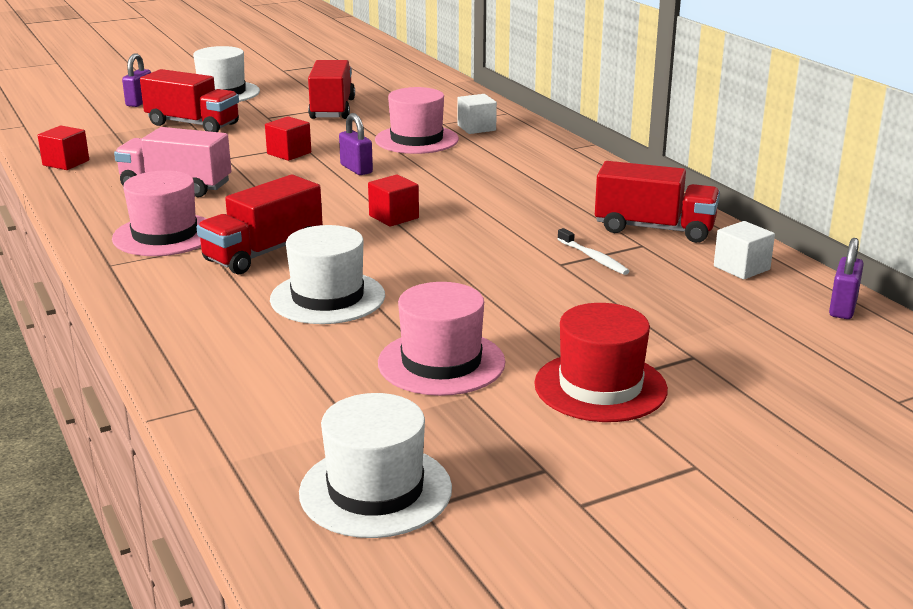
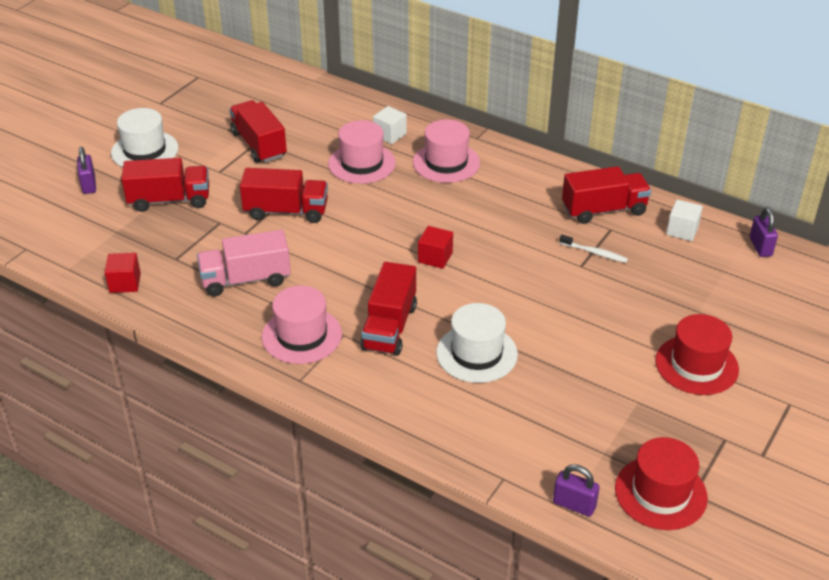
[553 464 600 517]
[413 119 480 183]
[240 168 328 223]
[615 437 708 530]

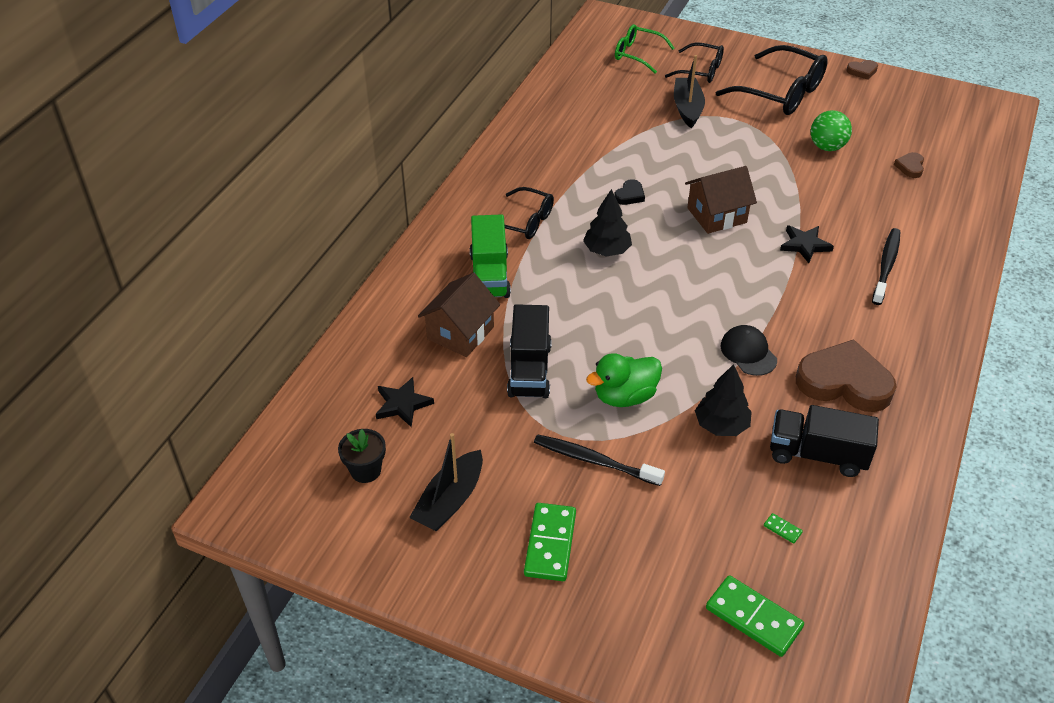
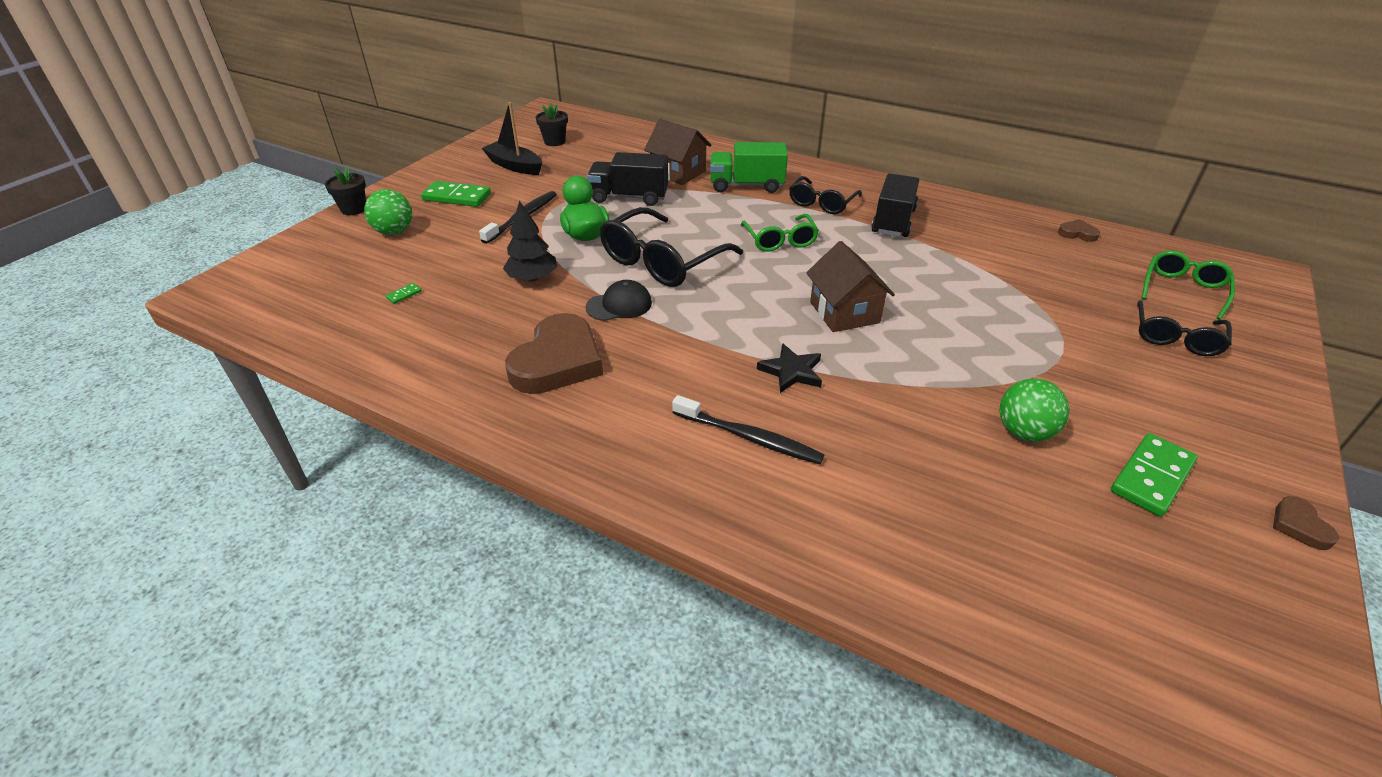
[376 377 434 427] (first image)
[614 179 645 205] (first image)
[674 55 705 128] (first image)
[325 166 366 215]
[364 189 412 235]
[1111 433 1198 517]
[600 207 743 287]
[871 174 919 237]
[1058 219 1100 242]
[740 214 819 251]

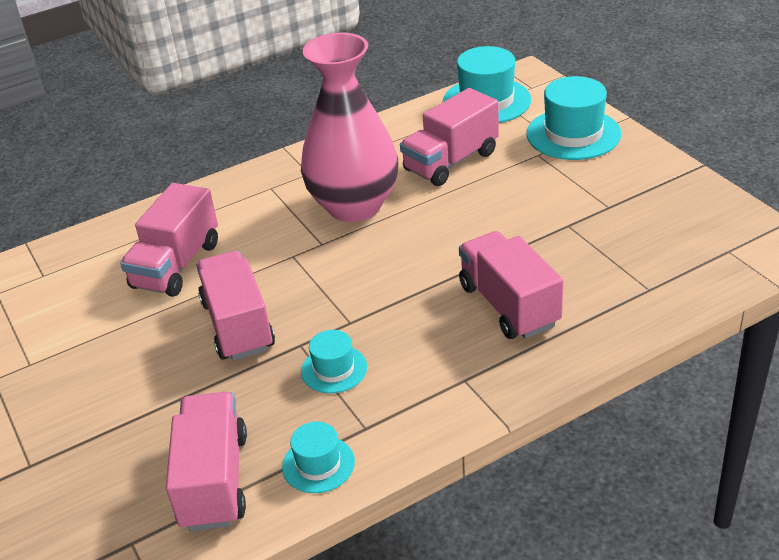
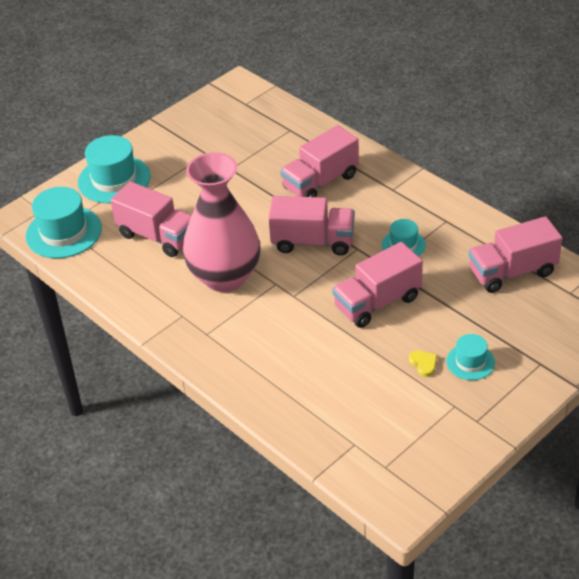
[409 350 437 377]
[268 196 355 255]
[446 334 495 380]

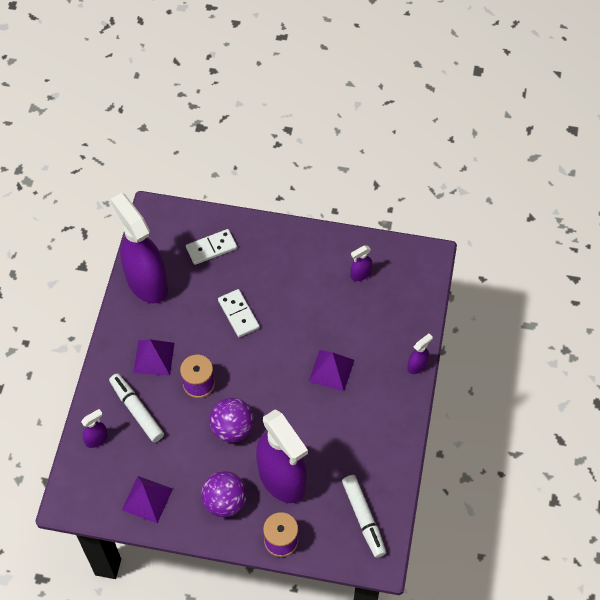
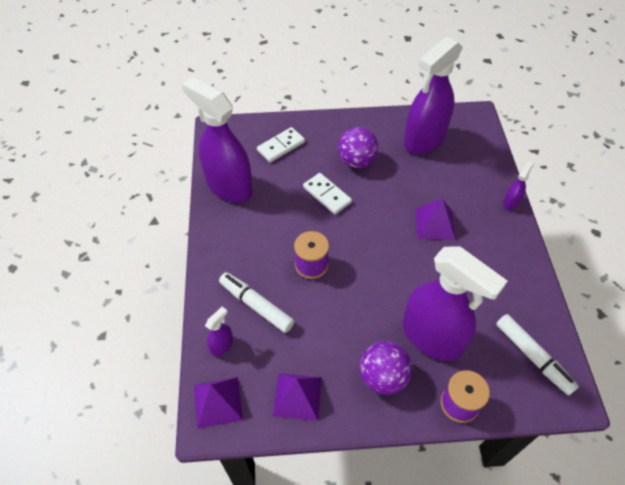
[194 377 243 429]
[338 127 378 168]
[404 37 463 154]

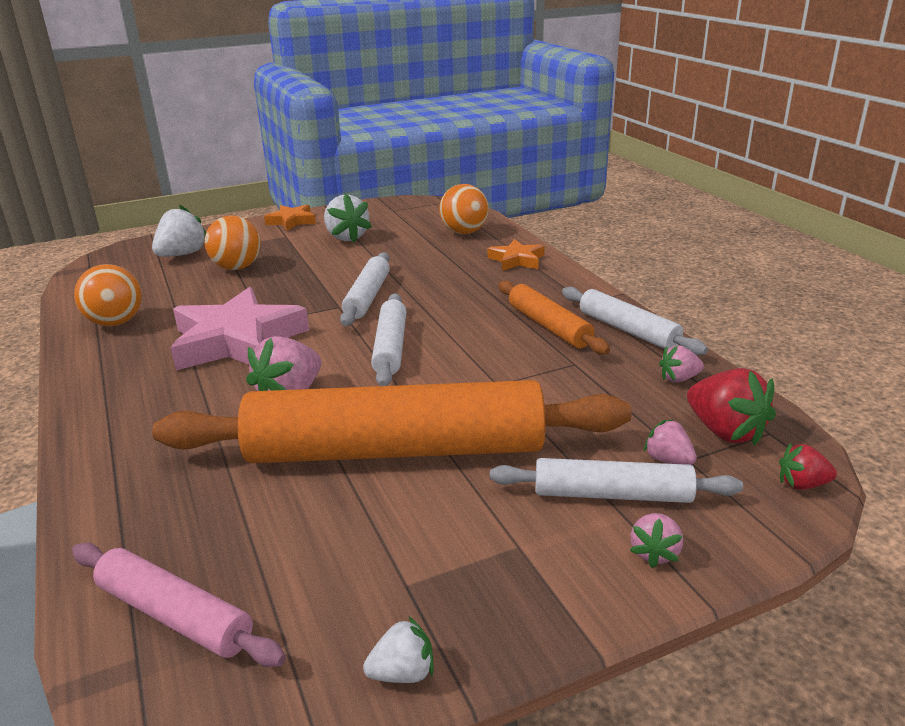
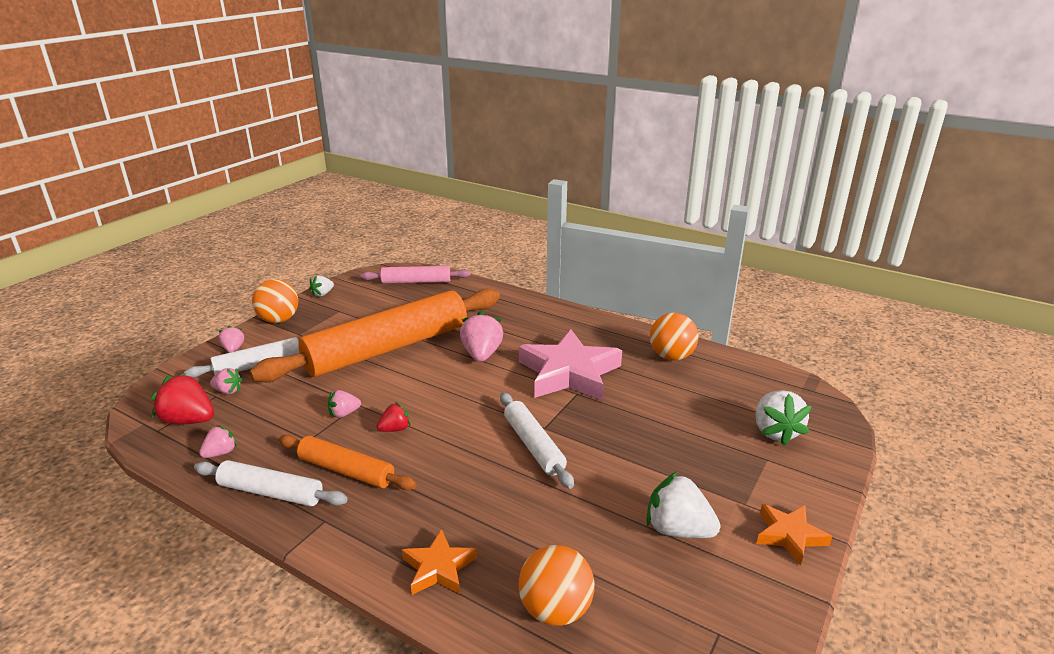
[371 293 406 386] (first image)
[328 390 361 418]
[252 279 298 323]
[377 402 411 432]

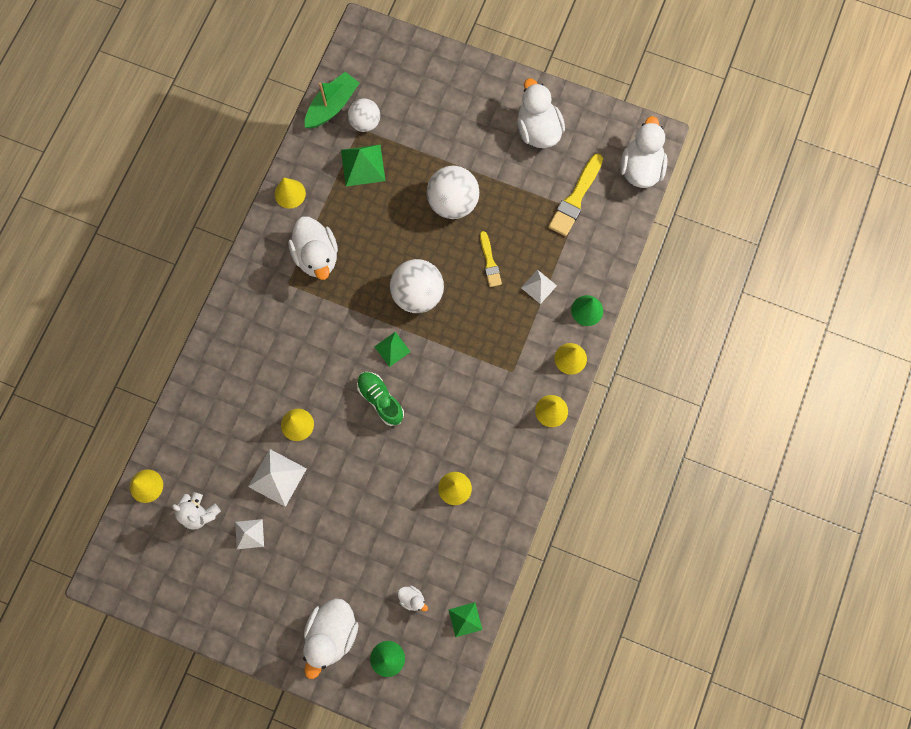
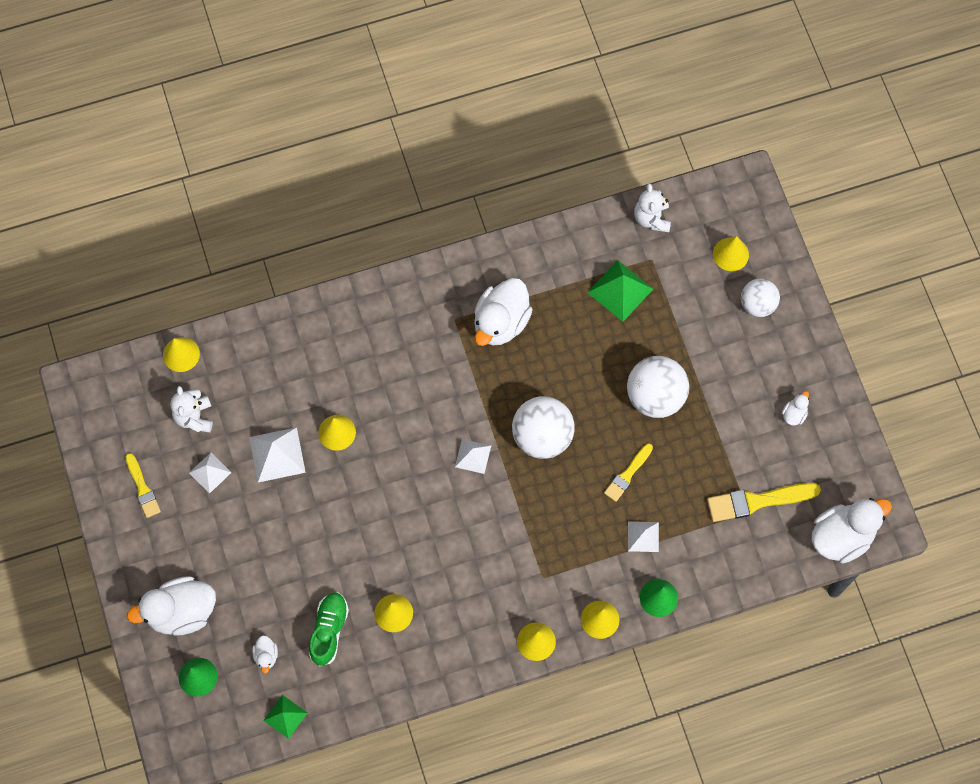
[126 453 161 518]
[713 236 749 271]
[741 278 780 317]
[309 592 349 666]
[634 183 671 232]
[455 439 491 474]
[782 391 809 425]

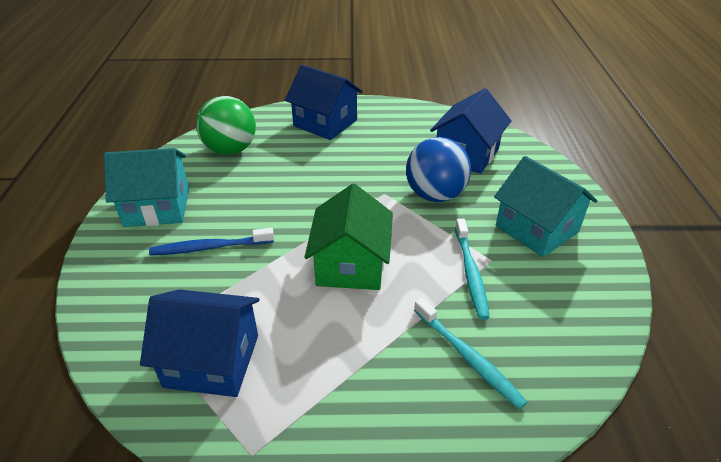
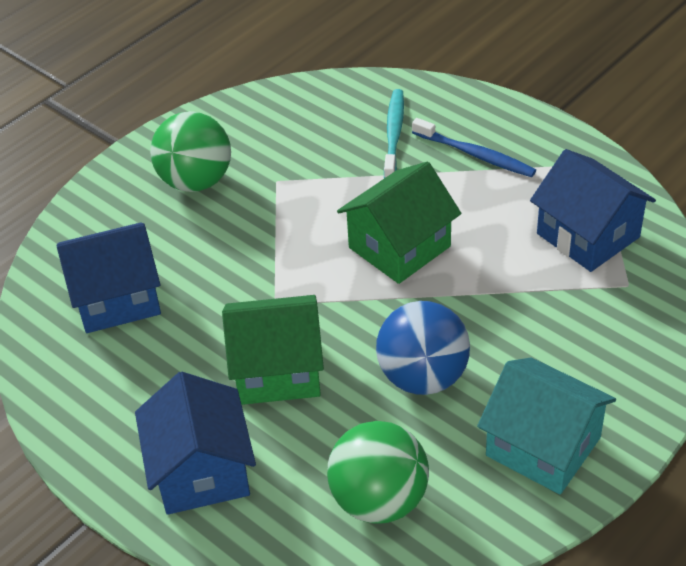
[455 219 490 320] (first image)
[222 295 324 405]
[412 118 536 177]
[376 301 470 395]
[150 111 231 192]

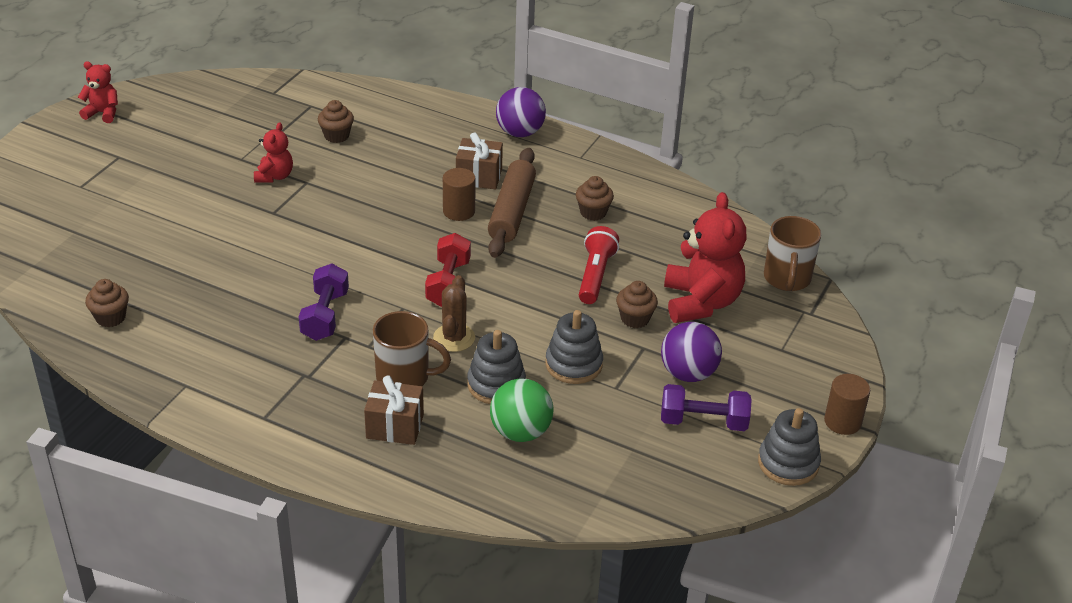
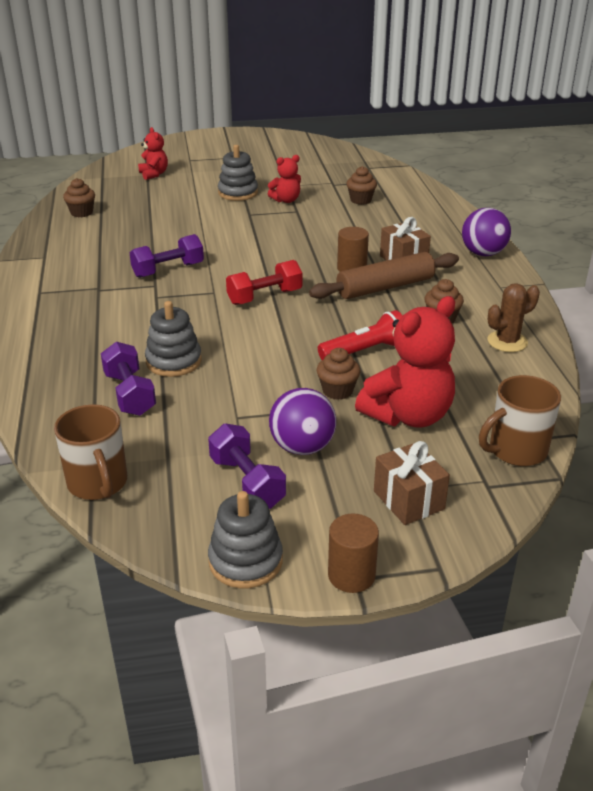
[138 127 168 180]
[374 441 450 525]
[54 404 127 500]
[488 283 540 352]
[218 145 258 201]
[101 342 156 416]

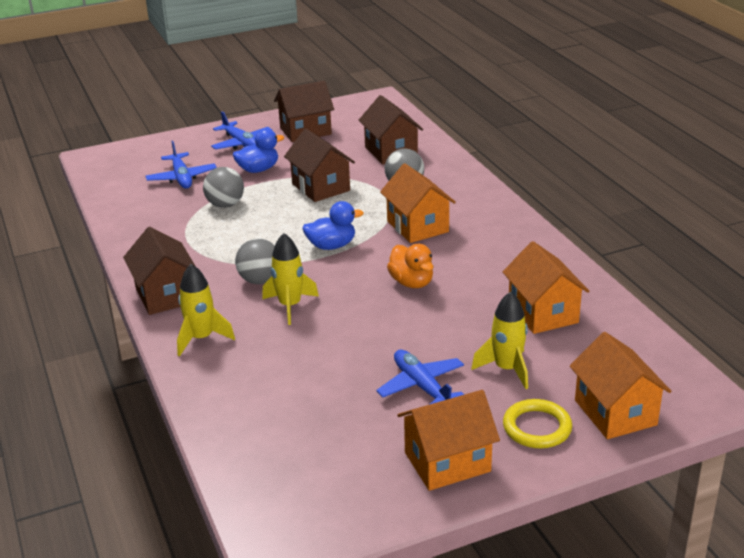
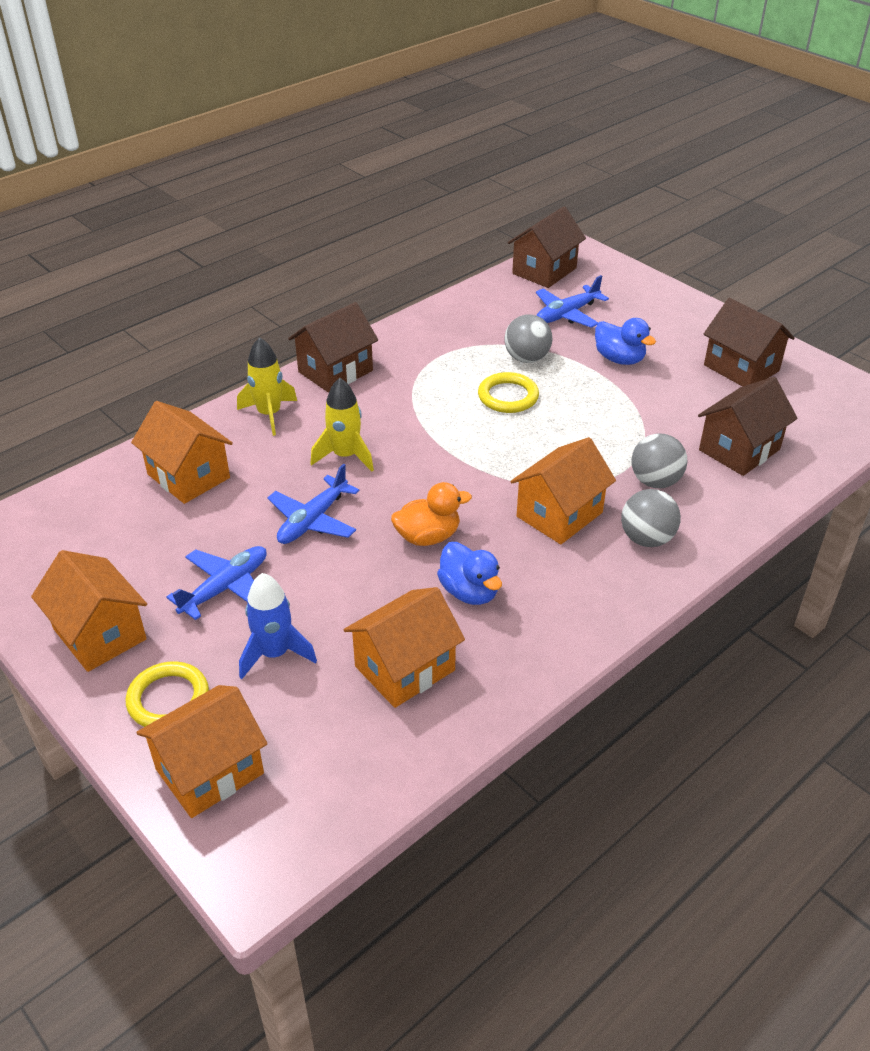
[131 401 233 504]
[478 372 539 413]
[267 464 359 544]
[621 489 681 547]
[508 206 586 288]
[437 542 502 605]
[239 573 317 679]
[391 482 472 546]

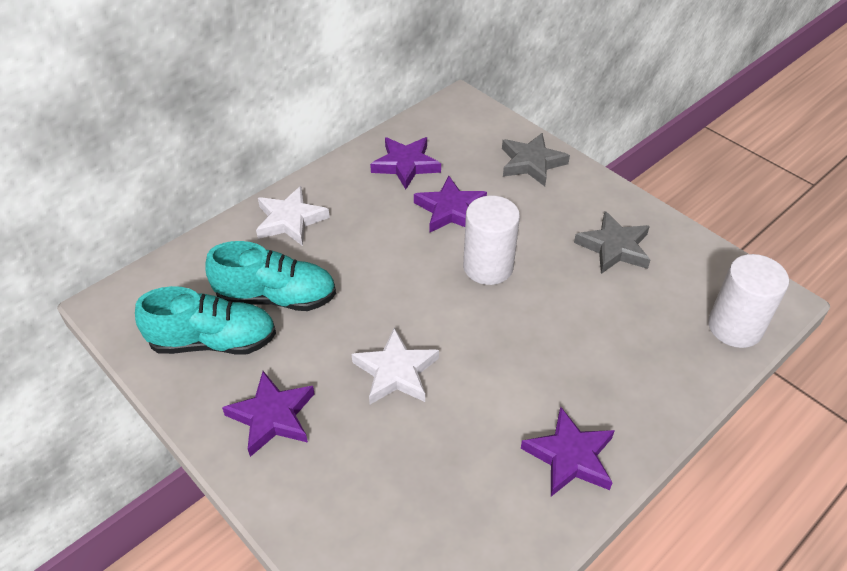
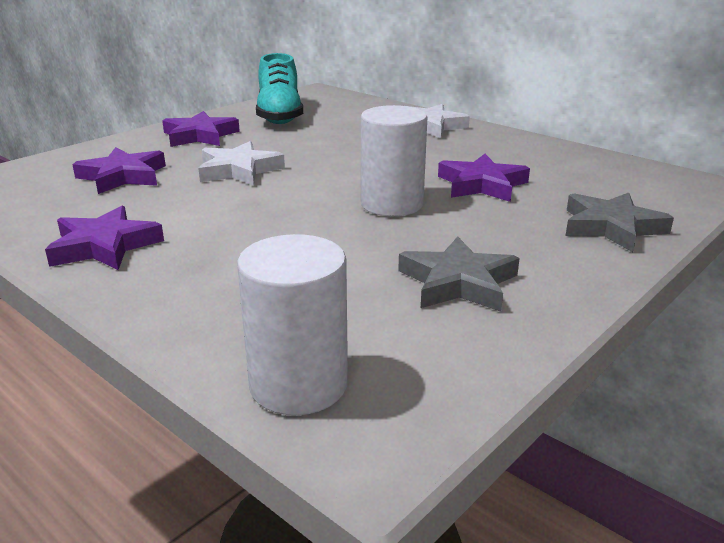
[205 241 336 311] (first image)
[72 147 166 194]

